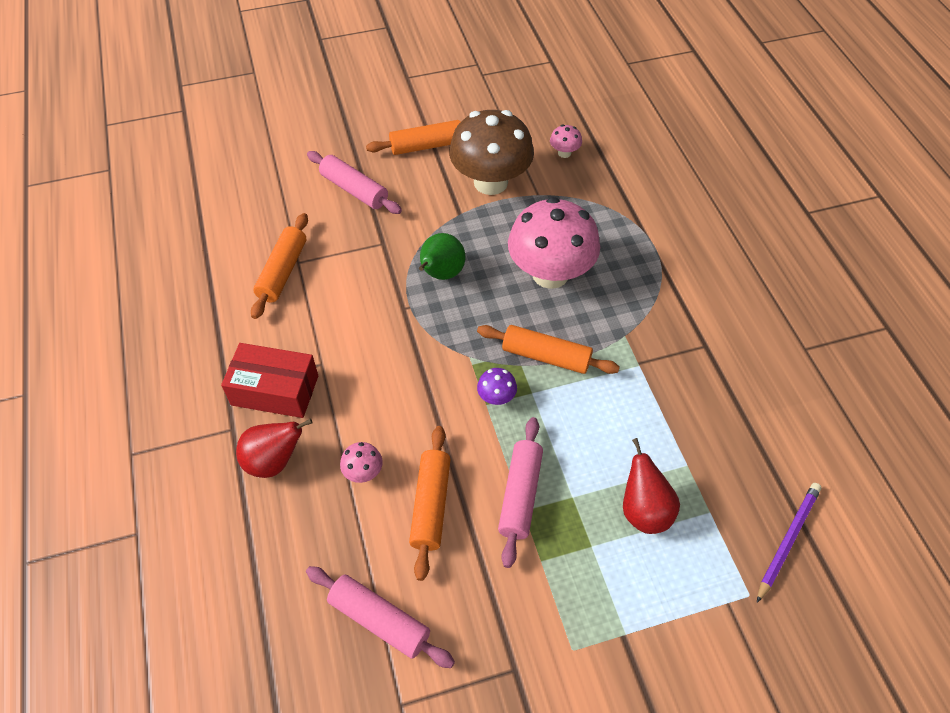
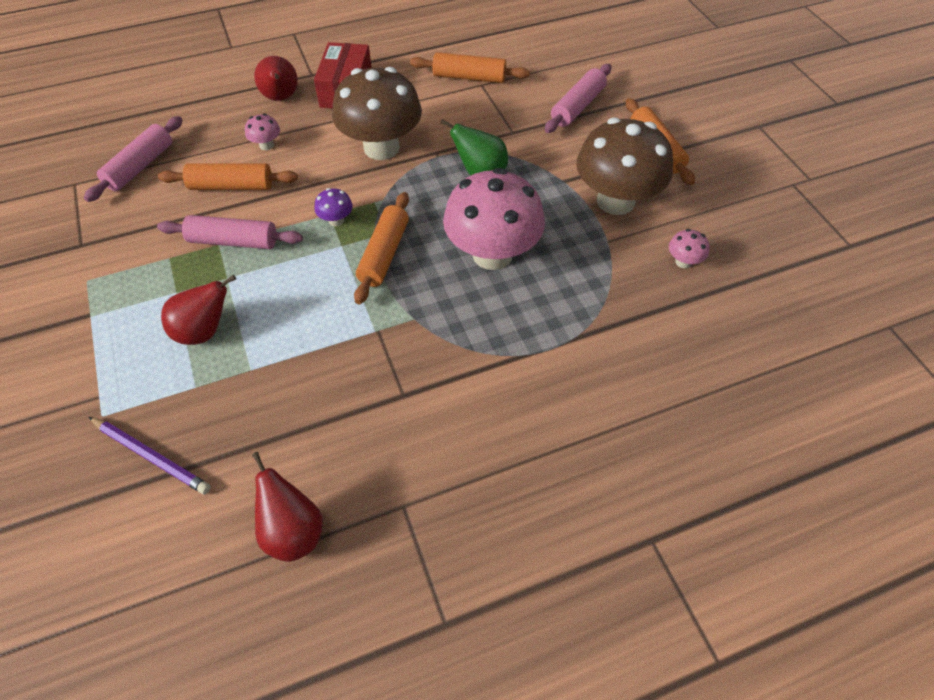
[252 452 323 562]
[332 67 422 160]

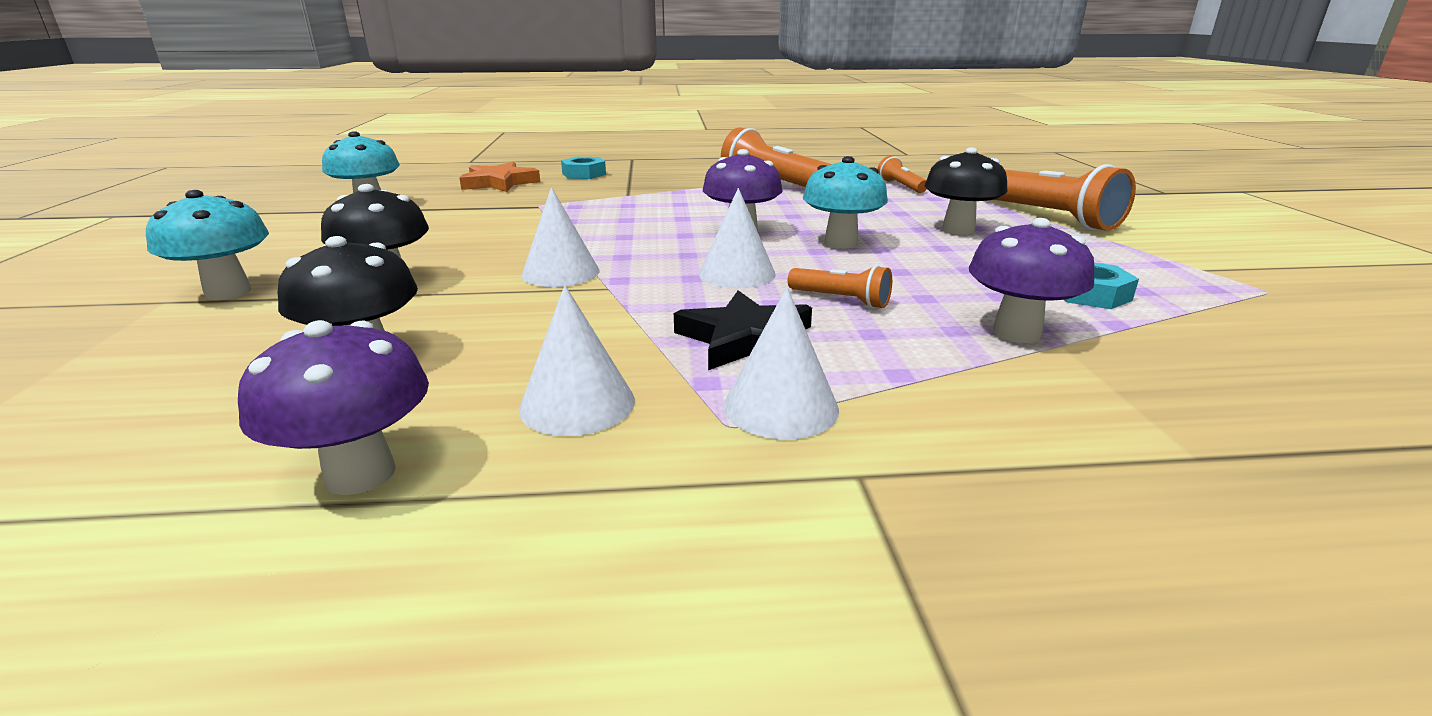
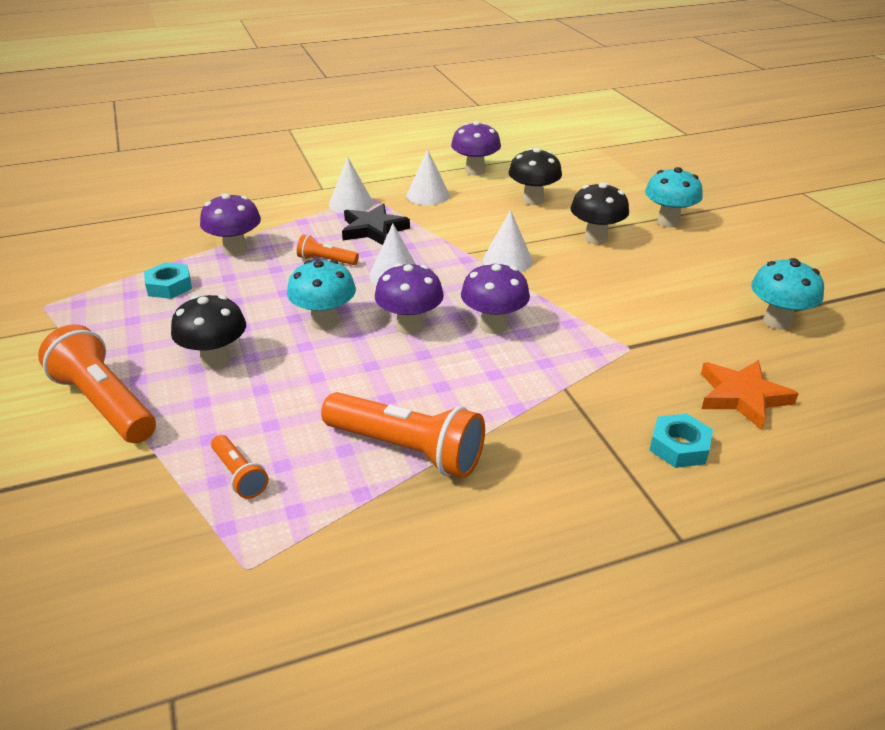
[461 262 530 334]

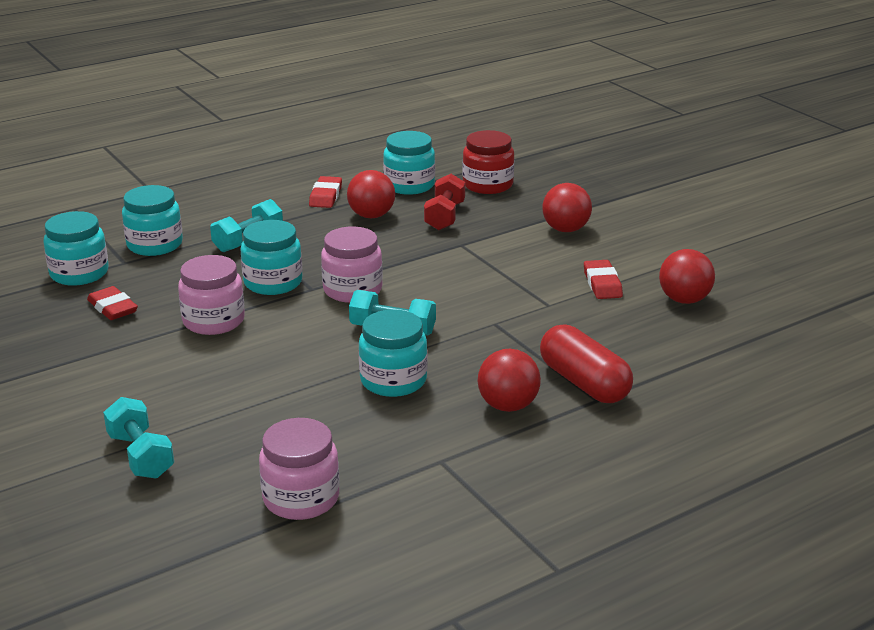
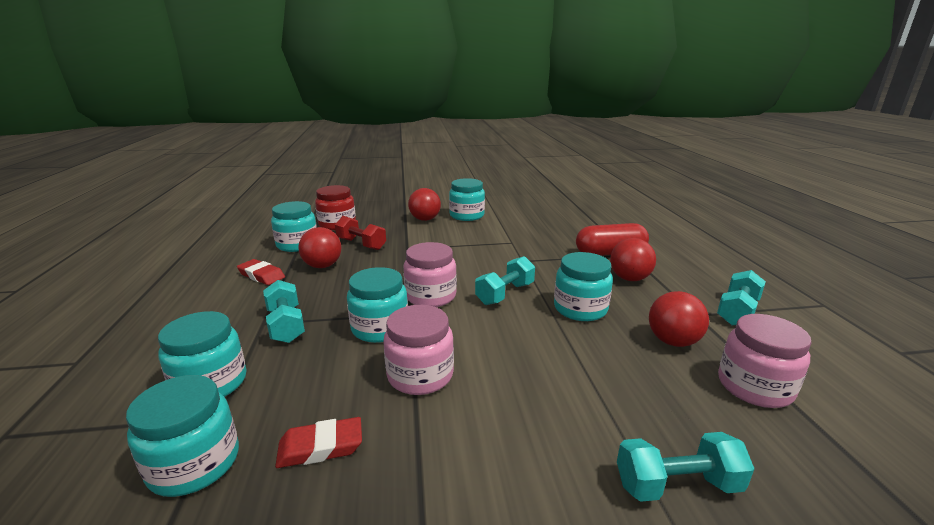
[584 260 623 299] (first image)
[449 178 485 221]
[717 270 766 326]
[649 291 709 347]

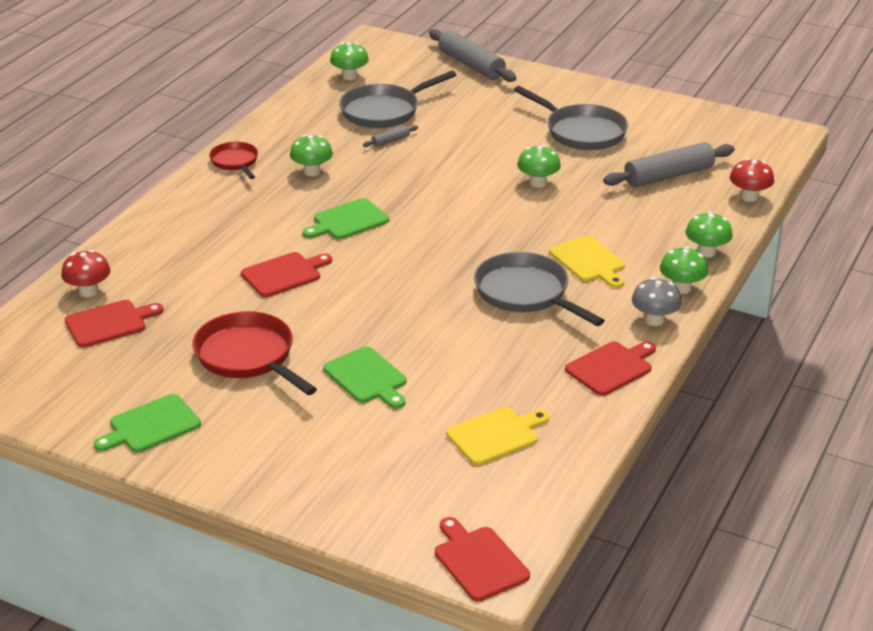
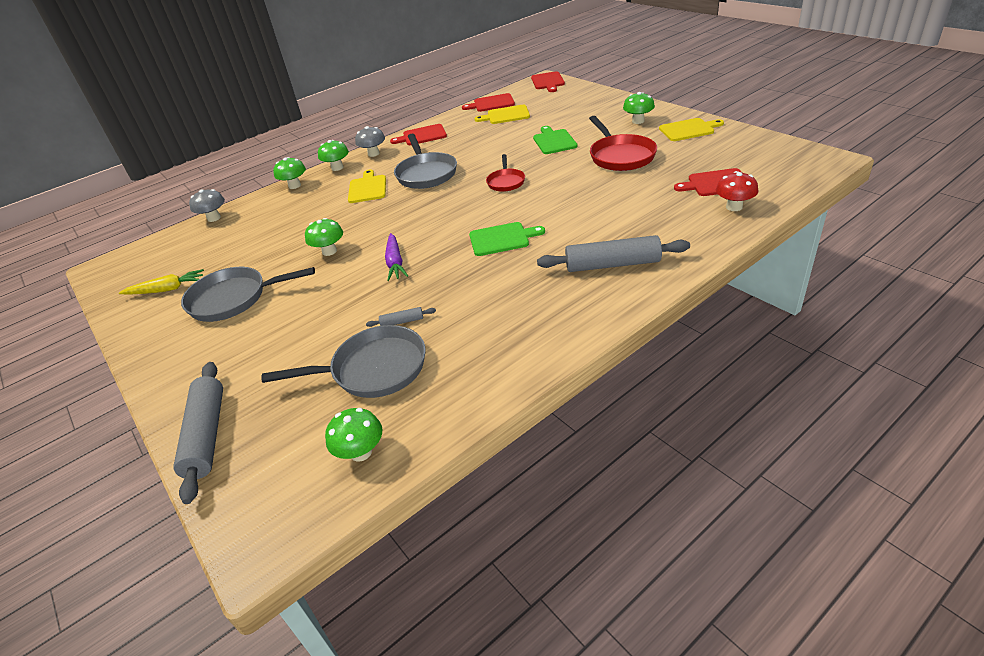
[119 269 204 295]
[385 233 408 281]
[486 154 525 192]
[462 93 515 112]
[623 92 655 124]
[537 235 690 272]
[659 118 724 141]
[189 189 225 222]
[181 267 315 322]

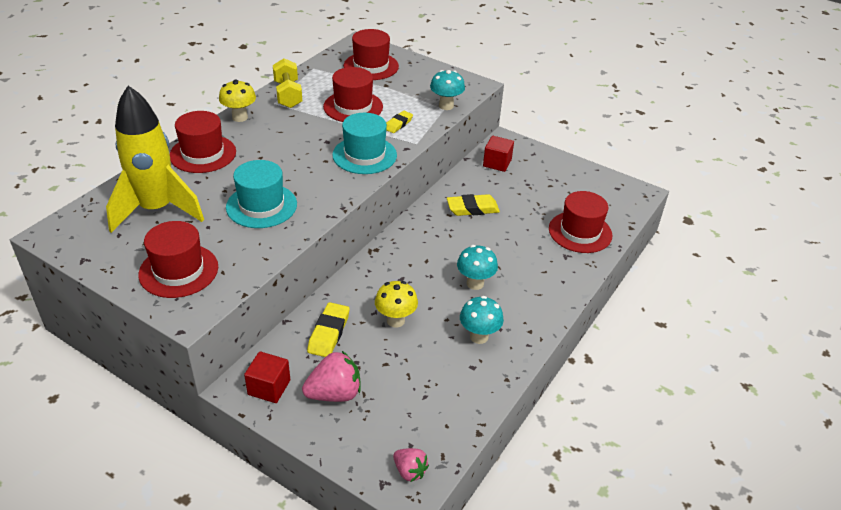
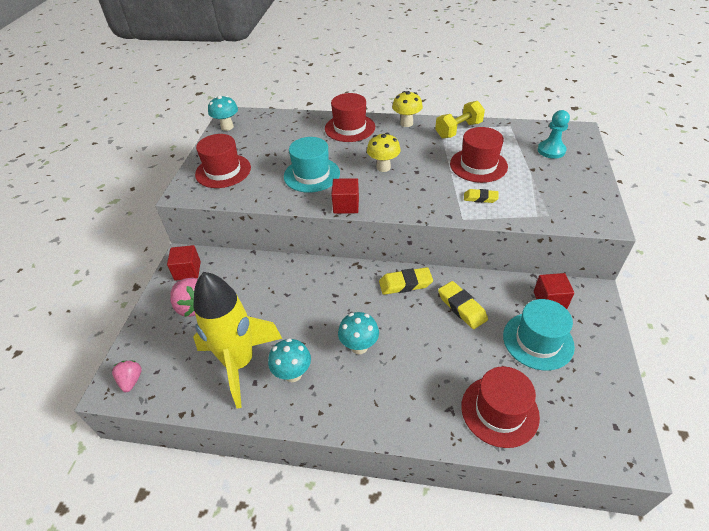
[331 178 359 214]
[193 272 282 408]
[379 267 433 295]
[503 299 575 371]
[367 133 401 172]
[208 96 238 131]
[538 110 570 159]
[112 361 142 392]

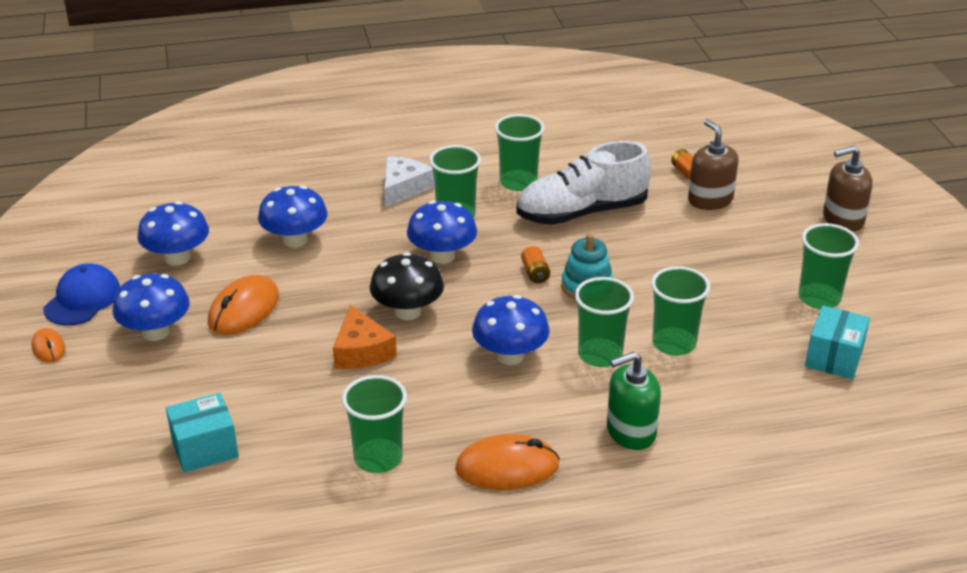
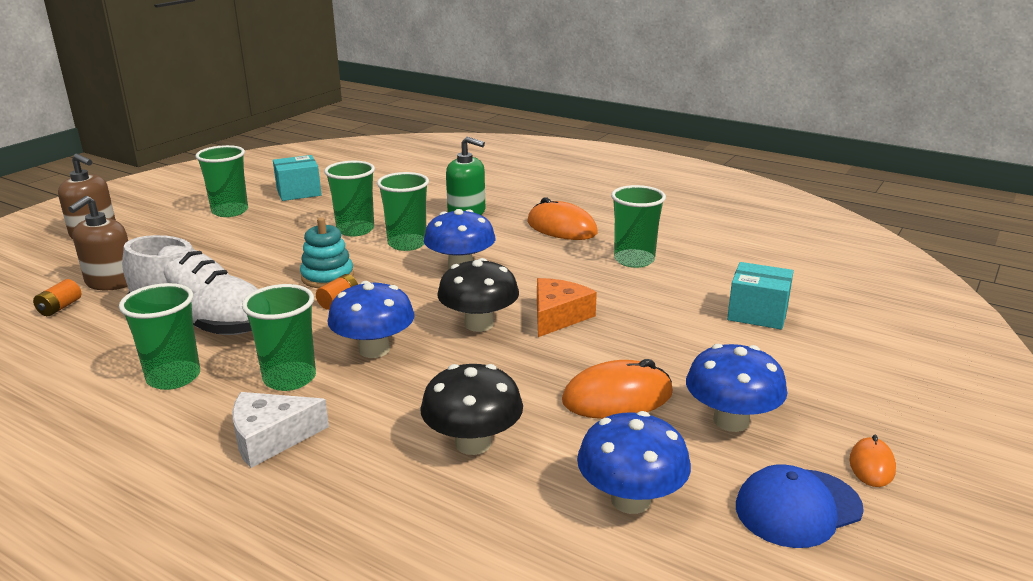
[420 364 523 455]

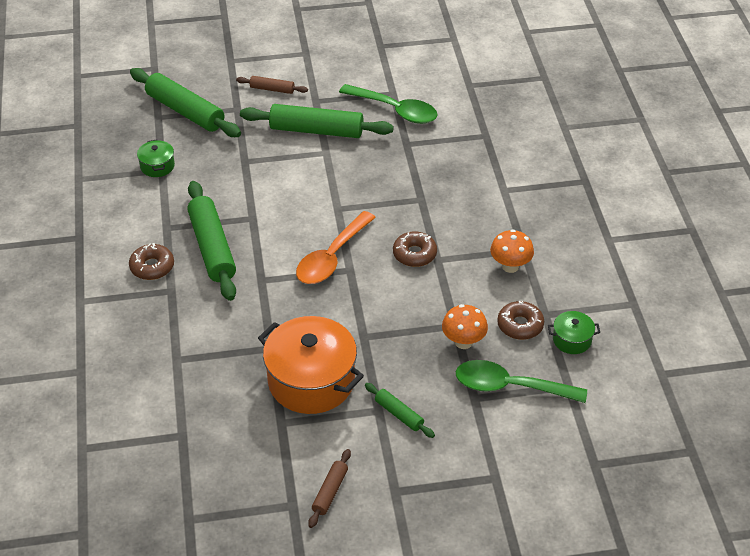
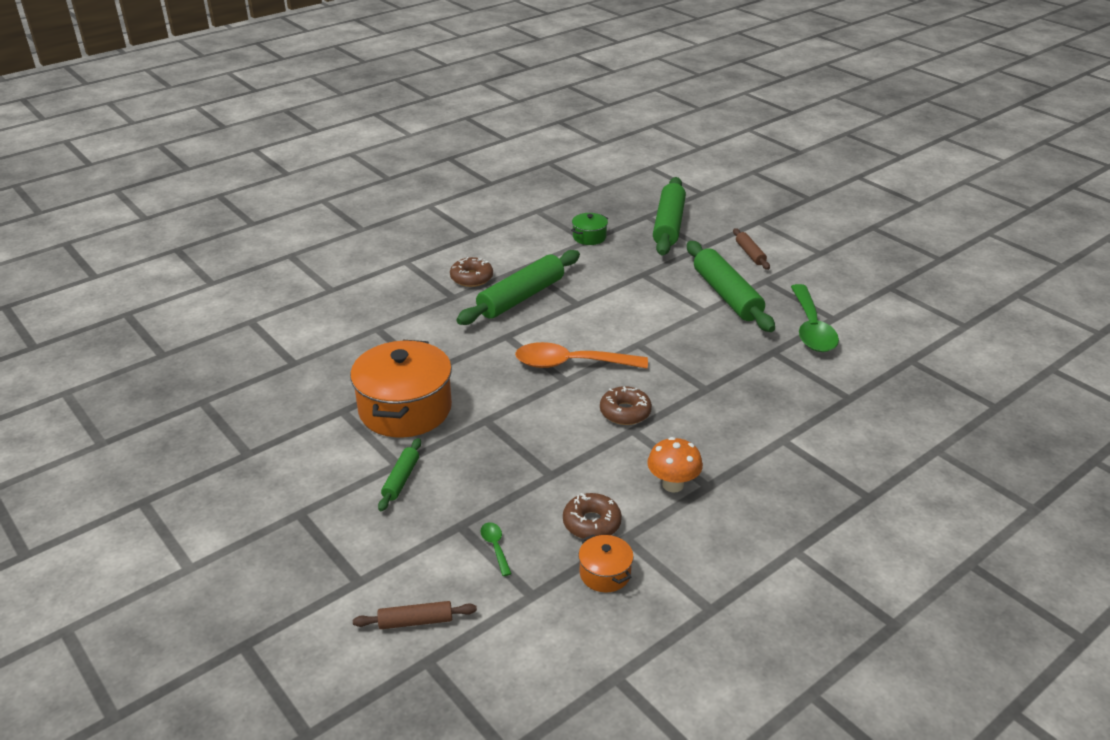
[442 304 488 349] (first image)
[353 601 477 629]
[578 534 634 593]
[481 522 512 576]

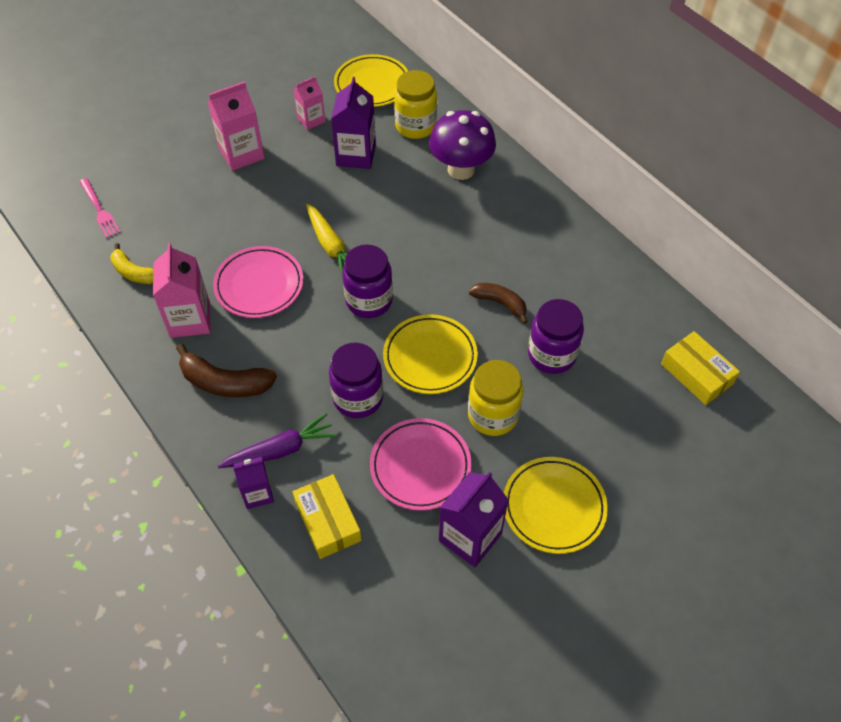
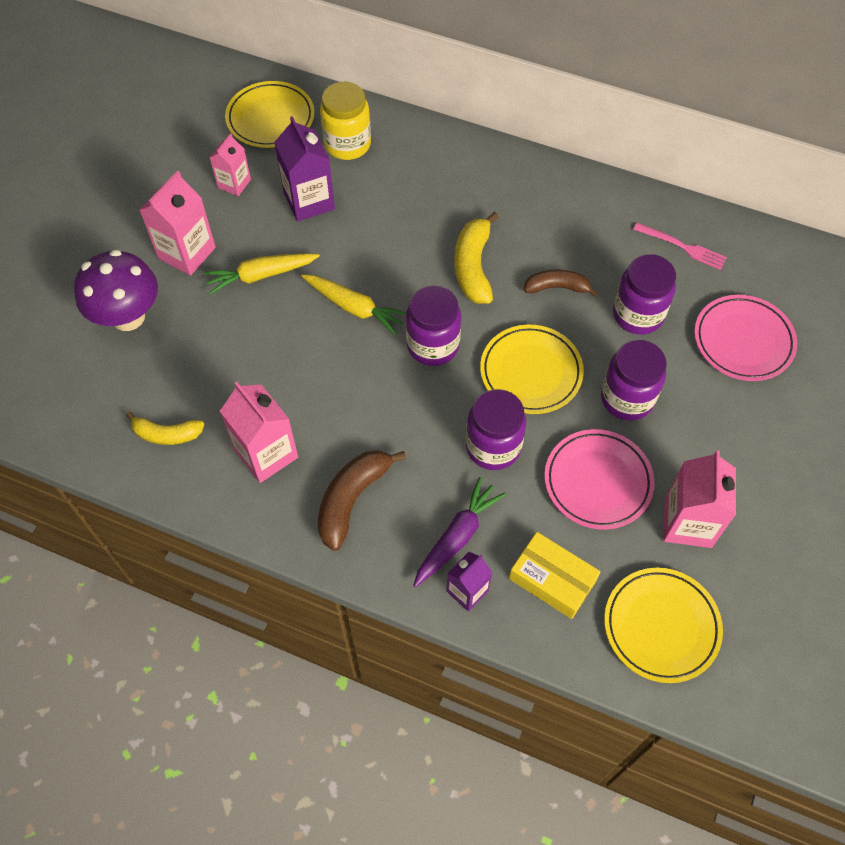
[661 331 740 405] (first image)
[203 253 320 295]
[454 212 499 304]
[633 223 727 270]
[694 295 797 381]
[74 250 158 331]
[604 568 723 683]
[663 450 736 548]
[601 340 667 421]
[318 450 406 551]

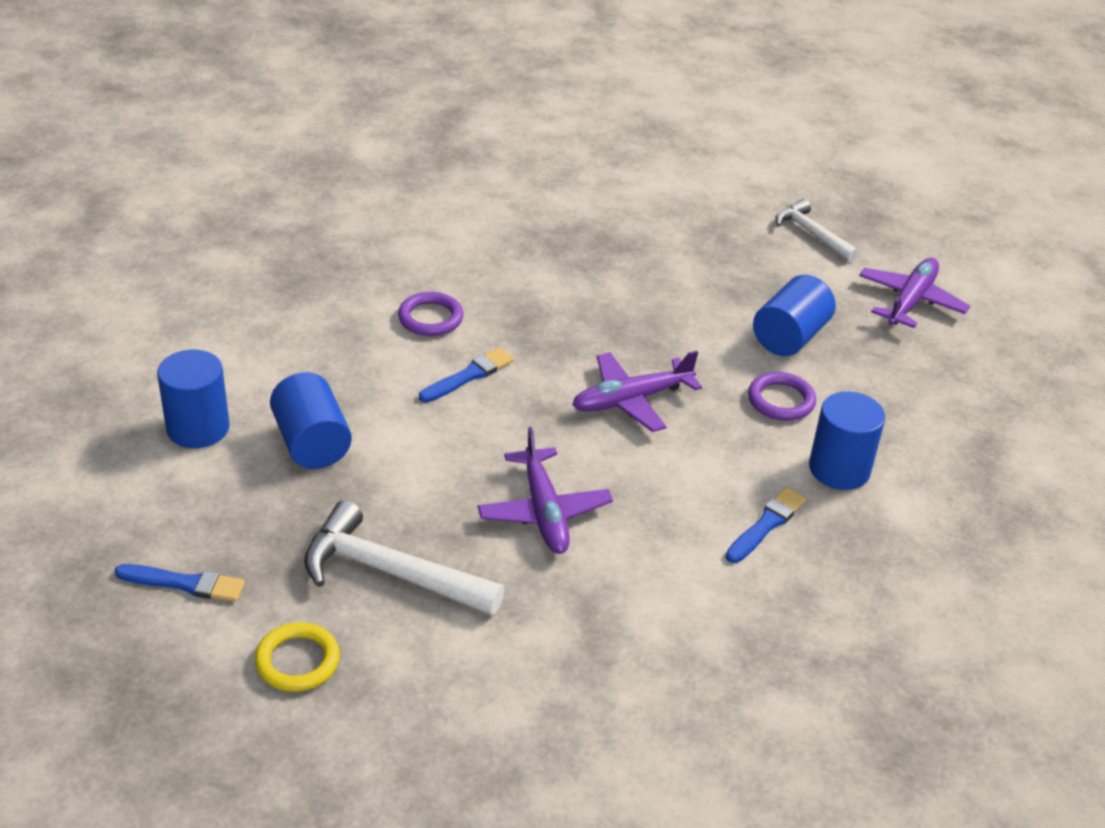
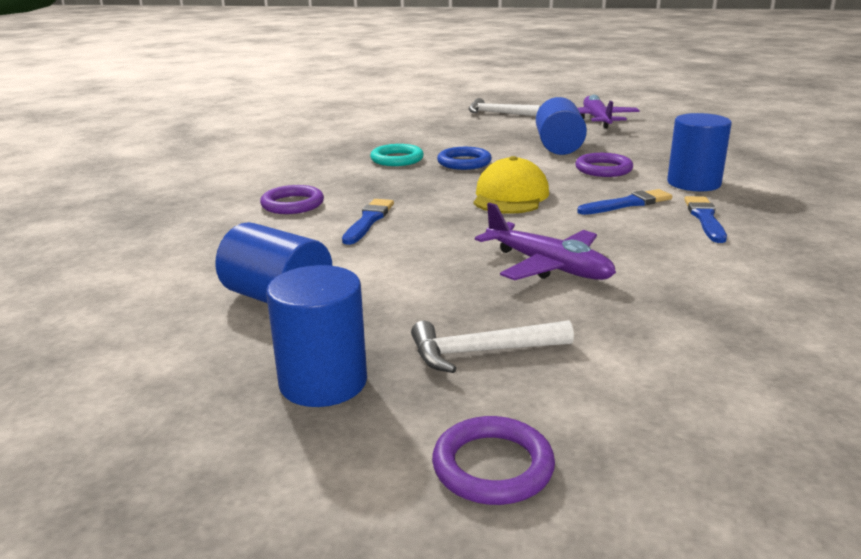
[370 144 424 166]
[437 147 492 170]
[577 189 672 215]
[266 265 367 407]
[474 156 549 214]
[432 416 555 505]
[411 320 574 373]

